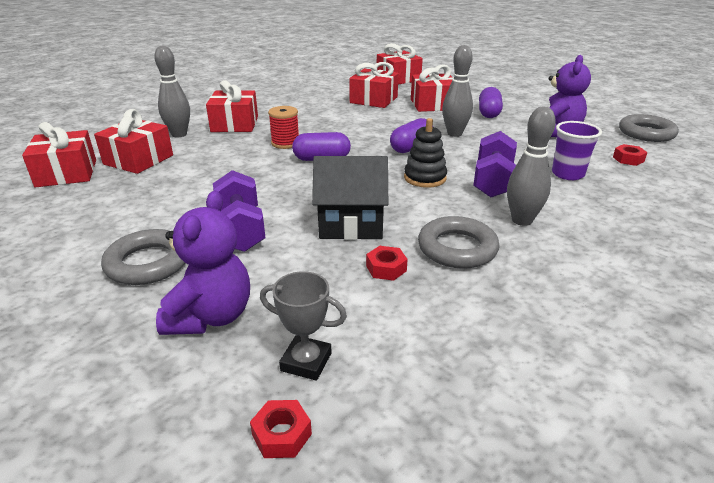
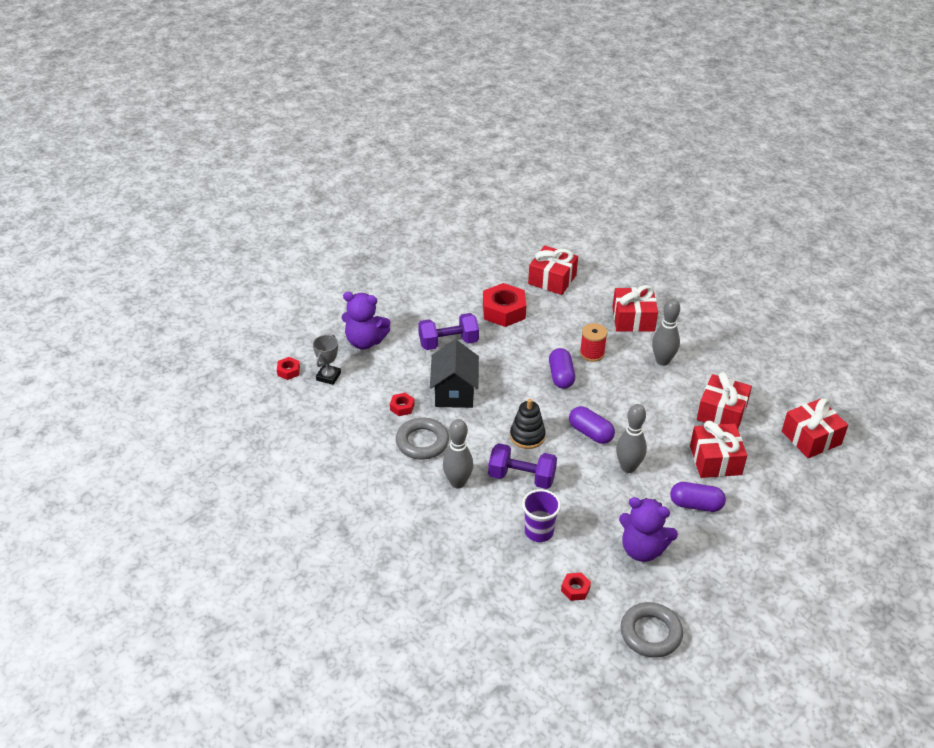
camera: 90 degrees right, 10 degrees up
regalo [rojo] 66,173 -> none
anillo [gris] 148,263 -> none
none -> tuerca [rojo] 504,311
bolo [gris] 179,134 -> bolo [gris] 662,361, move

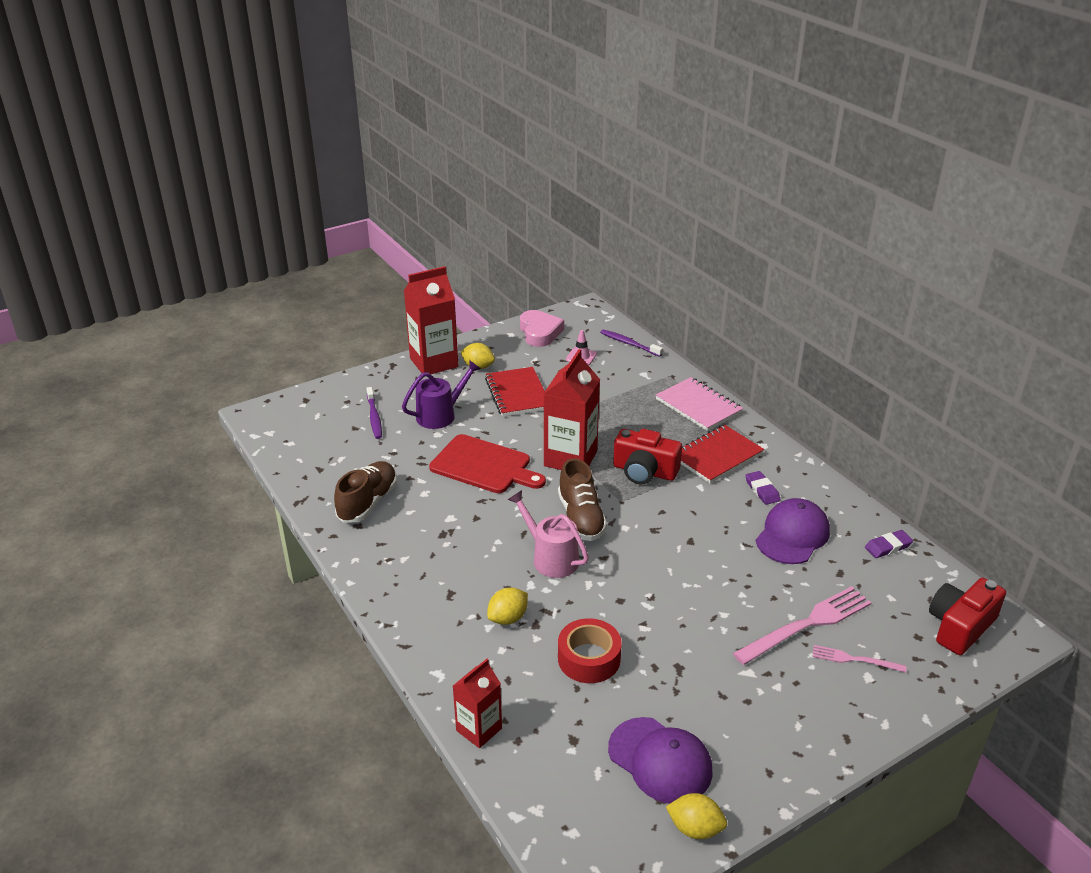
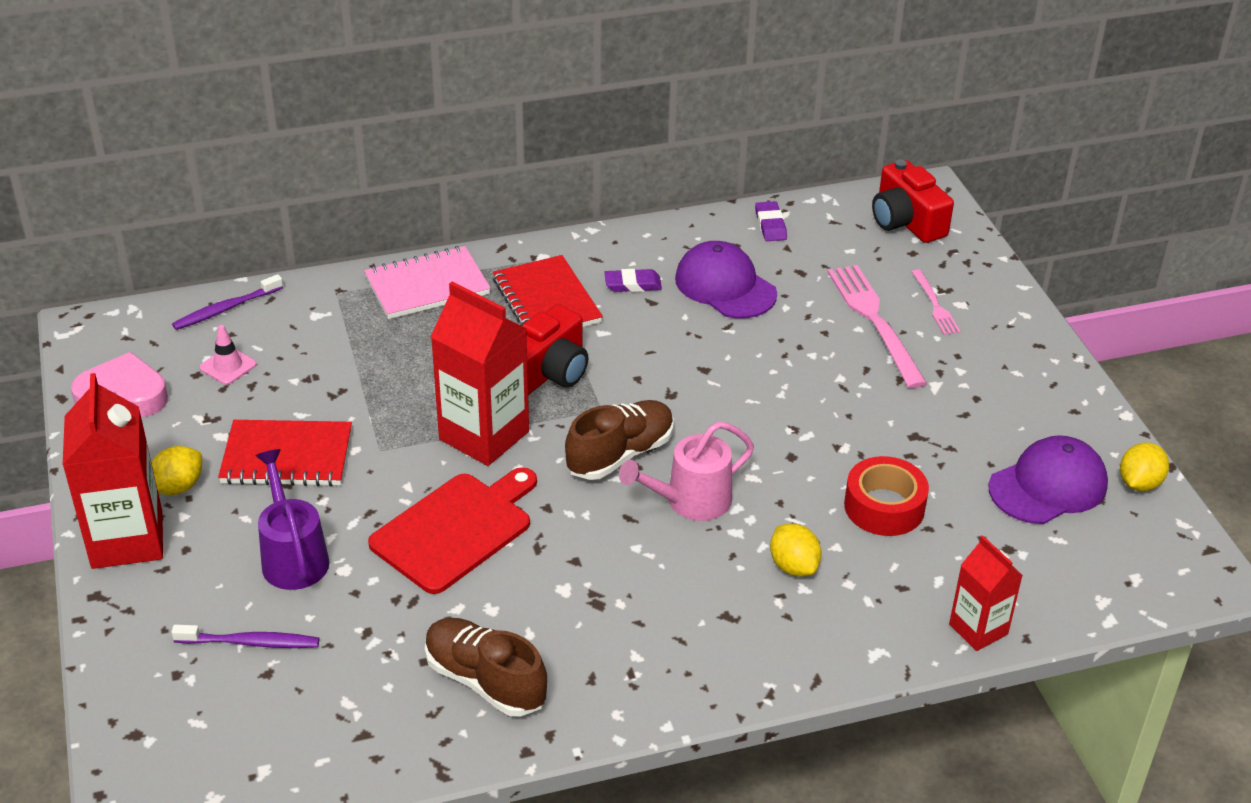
camera: 75 degrees left, 5 degrees up
zapato [marrón] 581,518 -> zapato [marrón] 620,455, 45 degrees counterclockwise
tenedor [rosa] 855,659 -> tenedor [rosa] 935,305, 45 degrees counterclockwise

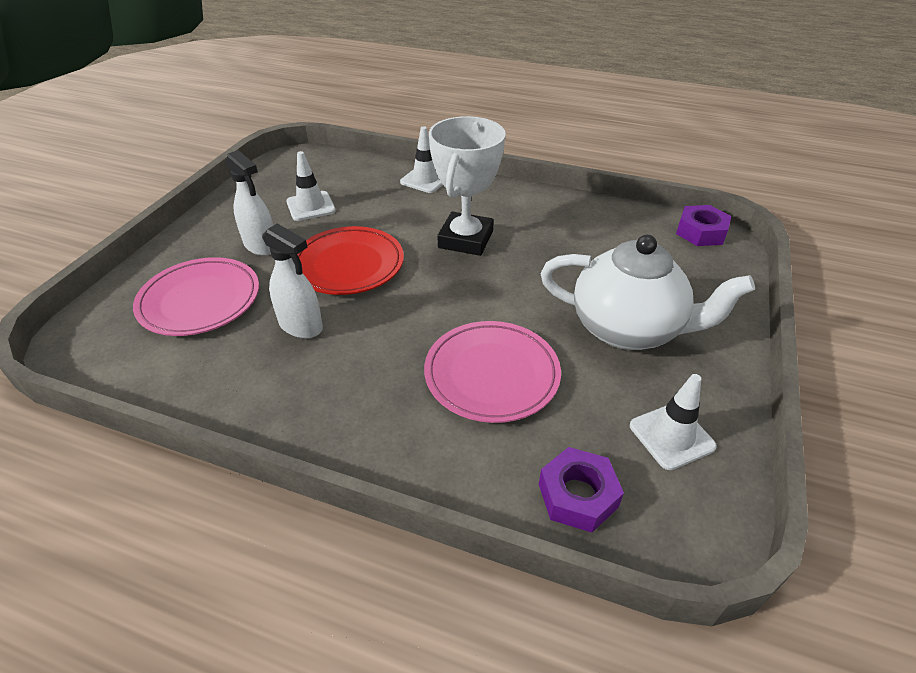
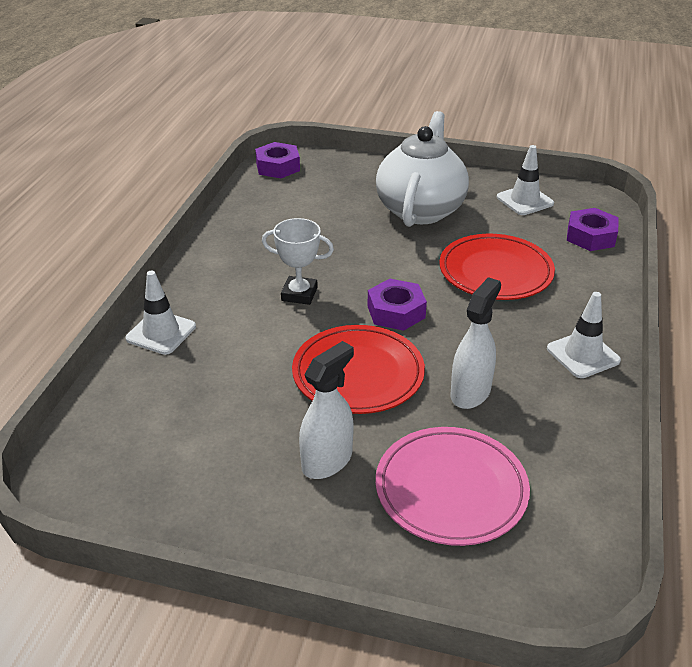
camera: 95 degrees left, 5 degrees down
none -> tuerca [morado] 396,312
cono de tráfico [blanco] 311,206 -> cono de tráfico [blanco] 583,355, move
plato [rosa] 491,374 -> plato [rojo] 495,272
trofeo [blanco] 465,239 -> trofeo [blanco] 299,294, x0.60

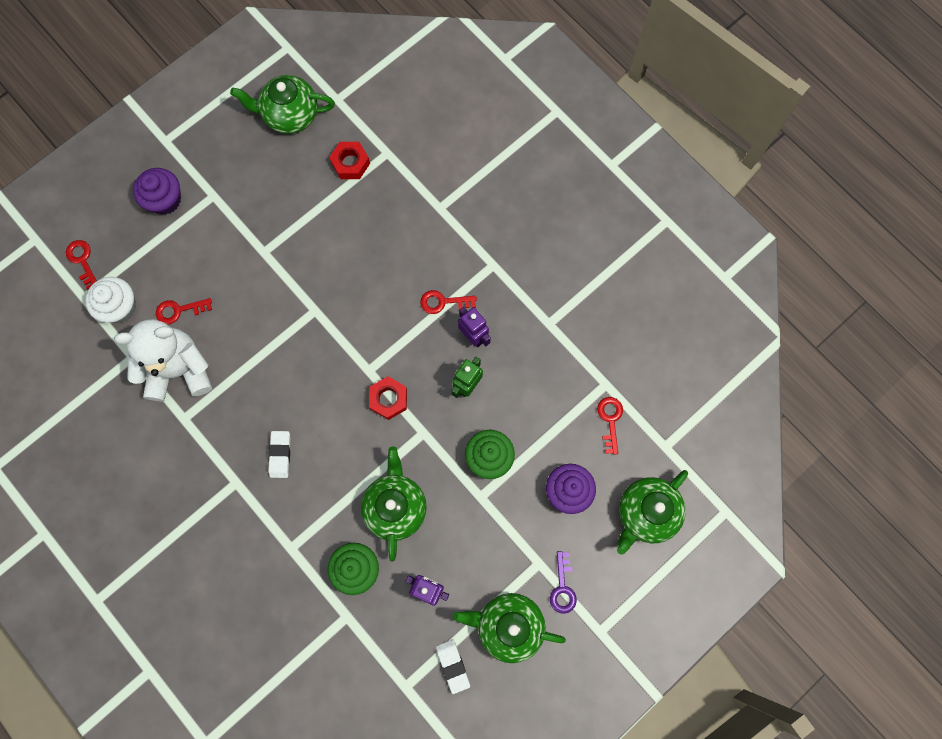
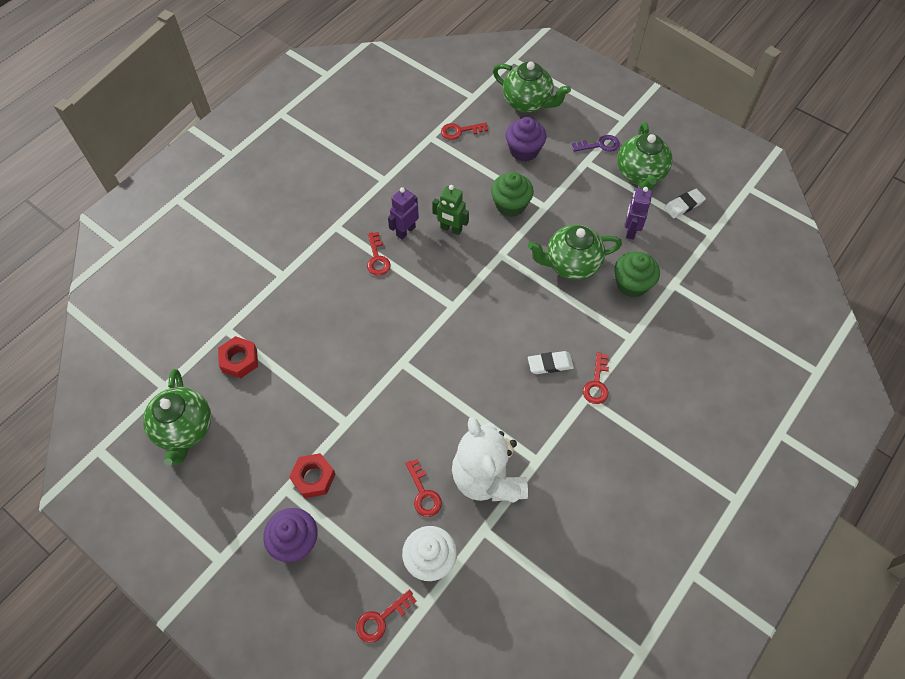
camera: 100 degrees left, 15 degrees down
none -> llave [rojo] 596,383
tuerca [rojo] 388,399 -> tuerca [rojo] 313,477, move

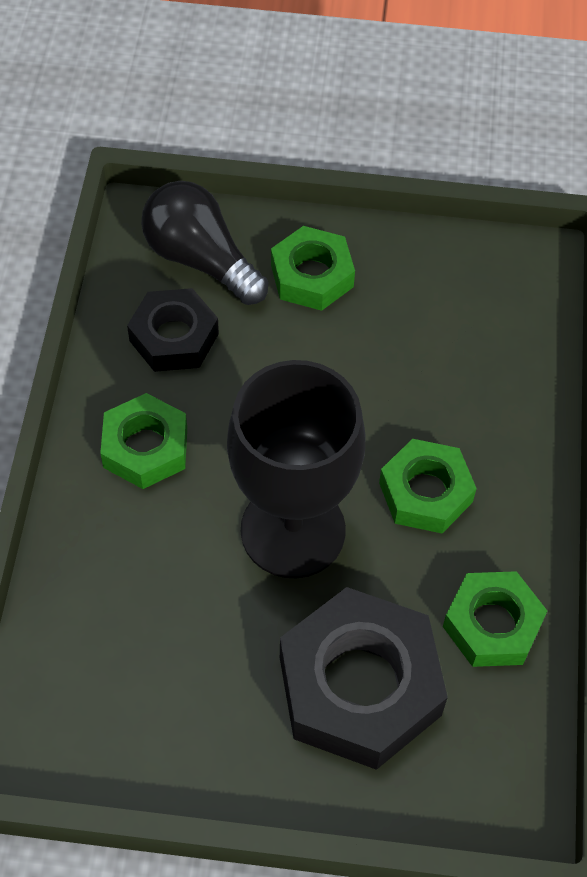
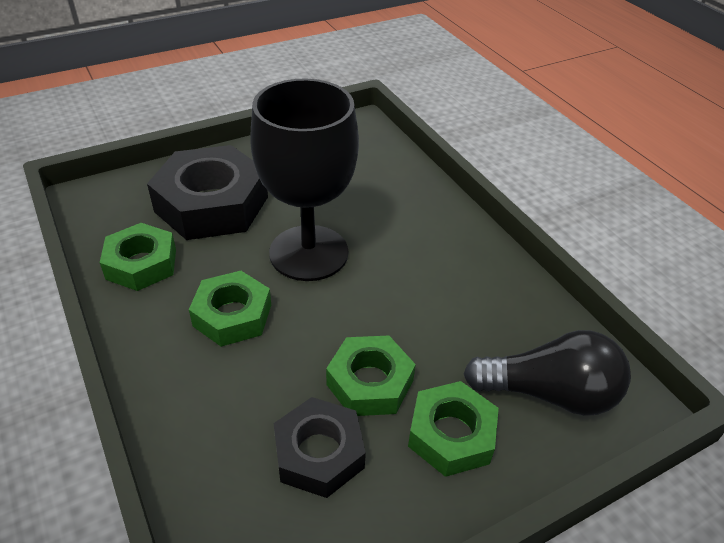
camera: 145 degrees right, 15 degrees down
tuerca [verde] 145,447 -> tuerca [verde] 370,382, move
tuerca [negro] 174,337 -> tuerca [negro] 319,453, move

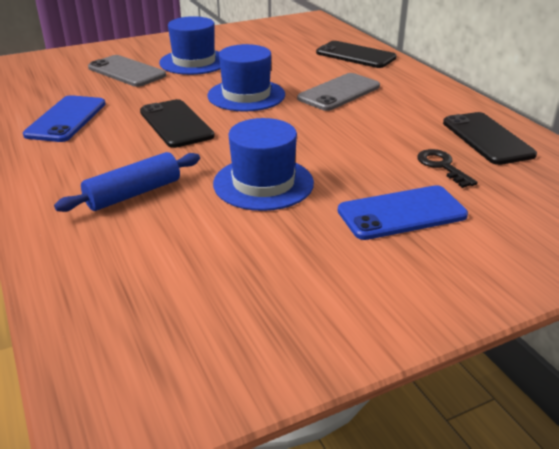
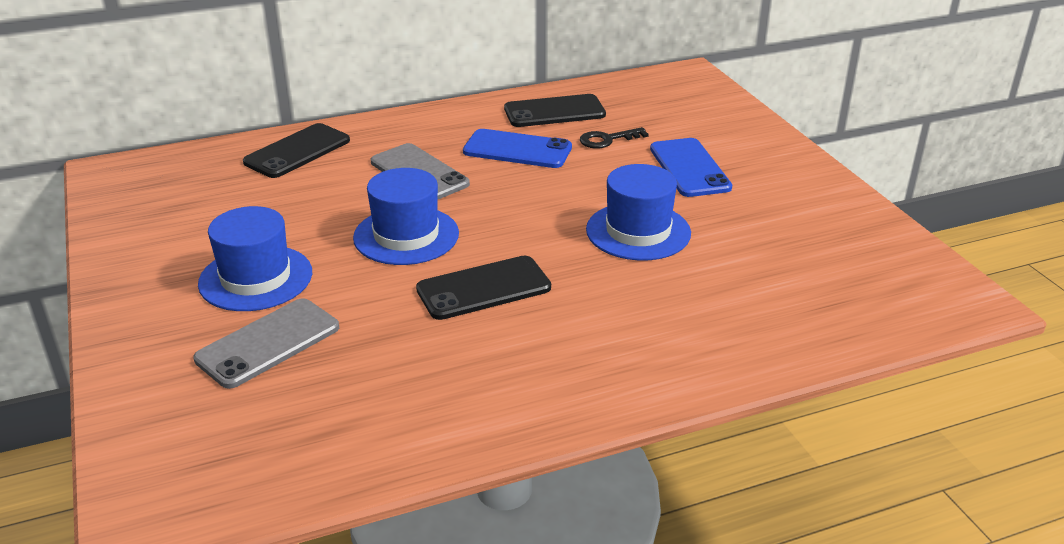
camera: 85 degrees left, 0 degrees up
rodillo [azul] 133,193 -> none
móvil [azul] 66,119 -> móvil [azul] 517,150, move

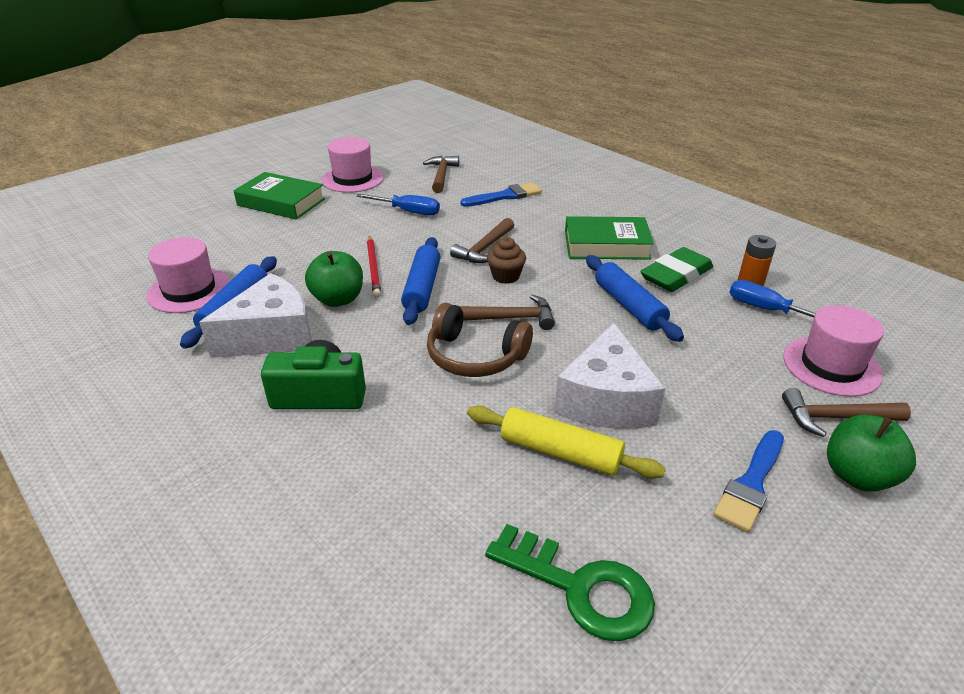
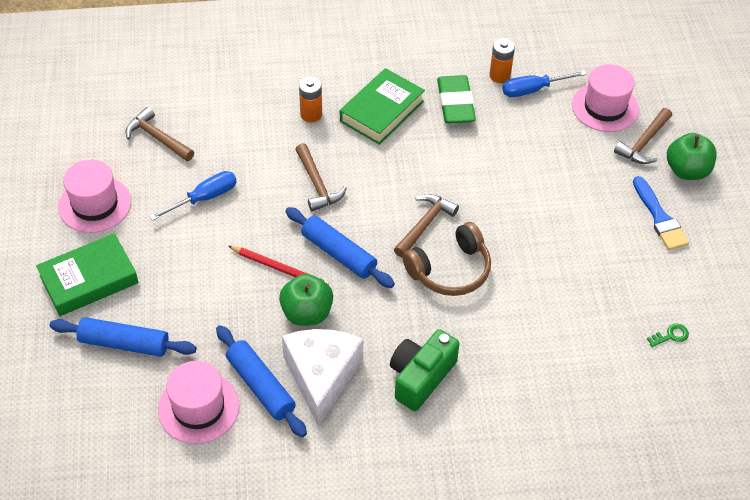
camera: 55 degrees left, 15 degrees up
pincel [azul] 505,196 -> none
rodillo [amarillo] 560,452 -> none
magdalena [marrón] 506,276 -> none
queso [blanco] 606,400 -> none
none -> pila [naranja] 311,114
rodillo [azul] 629,306 -> rodillo [azul] 124,343, move
llave [verde] 580,587 -> llave [verde] 670,335, x0.42

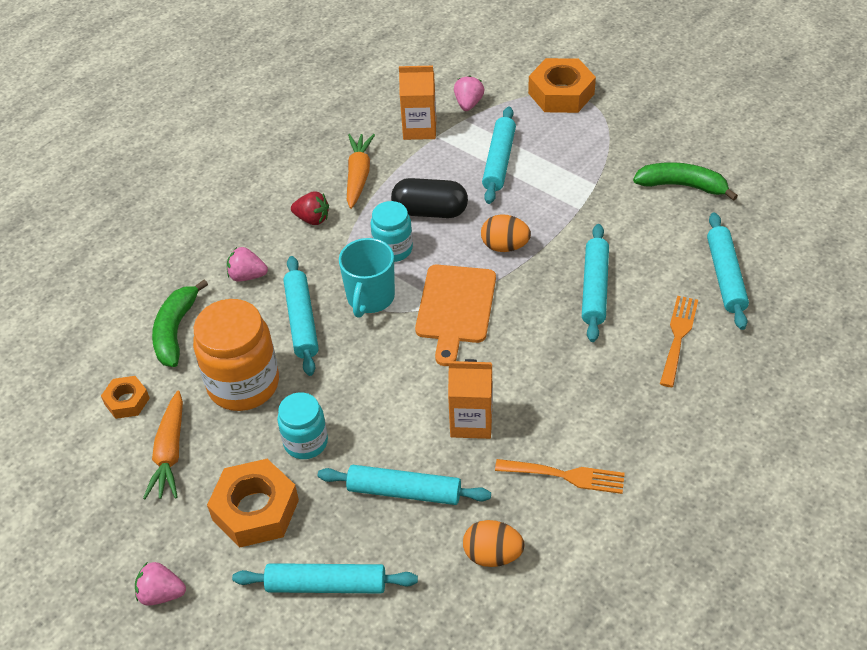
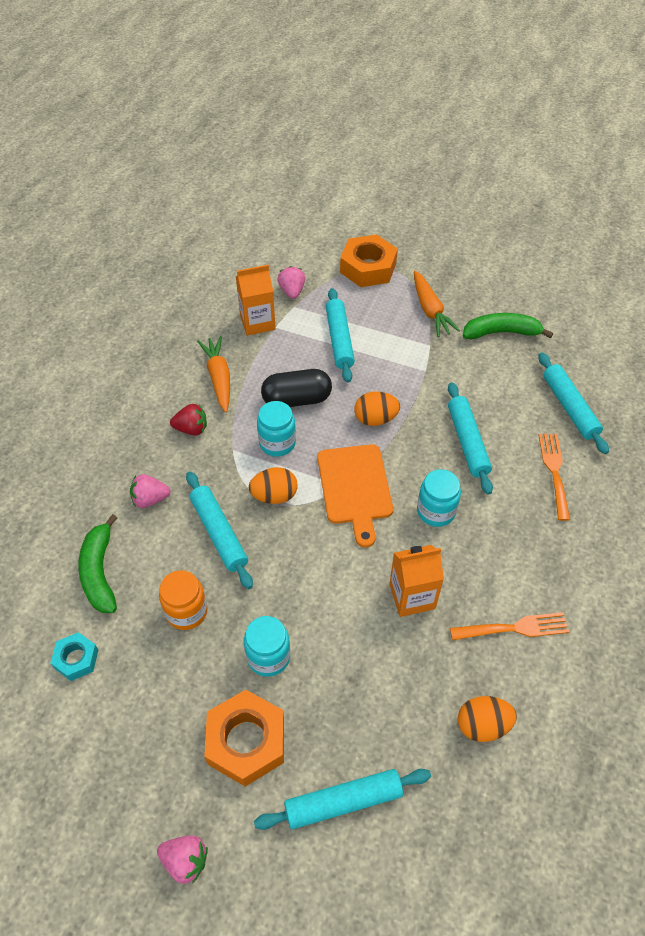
camera: 20 degrees left, 5 degrees up
rodillo [turquesa] 404,492 -> none
none -> tarro [turquesa] 436,511
zanahoria [naranja] 170,453 -> zanahoria [naranja] 430,310, move
taza [turquesa] 370,298 -> huevo [naranja] 274,496
tuerca [naranja] 127,401 -> tuerca [turquesa] 76,659
fresa [rosa] 161,594 -> fresa [rosa] 185,861, 150 degrees counterclockwise
tarro [naranja] 243,384 -> tarro [naranja] 186,612, x0.59

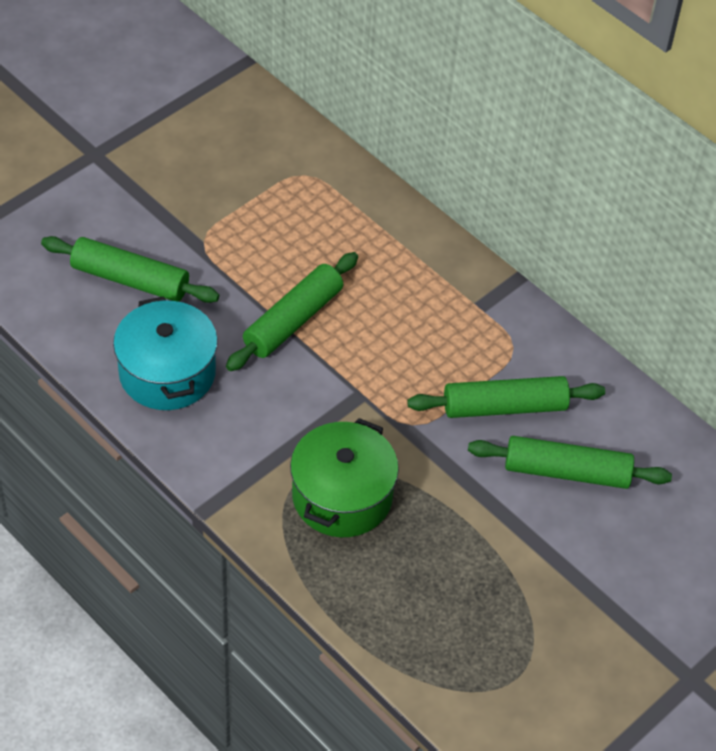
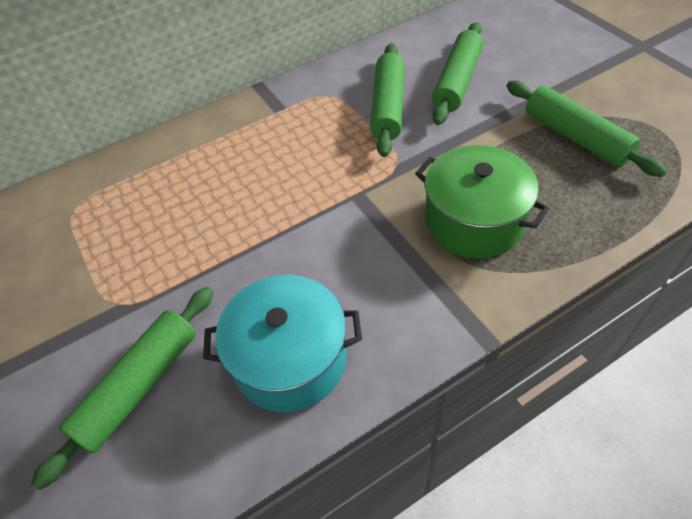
camera: 70 degrees left, 0 degrees up
rodillo [verde] 293,320 -> rodillo [verde] 575,137, move

